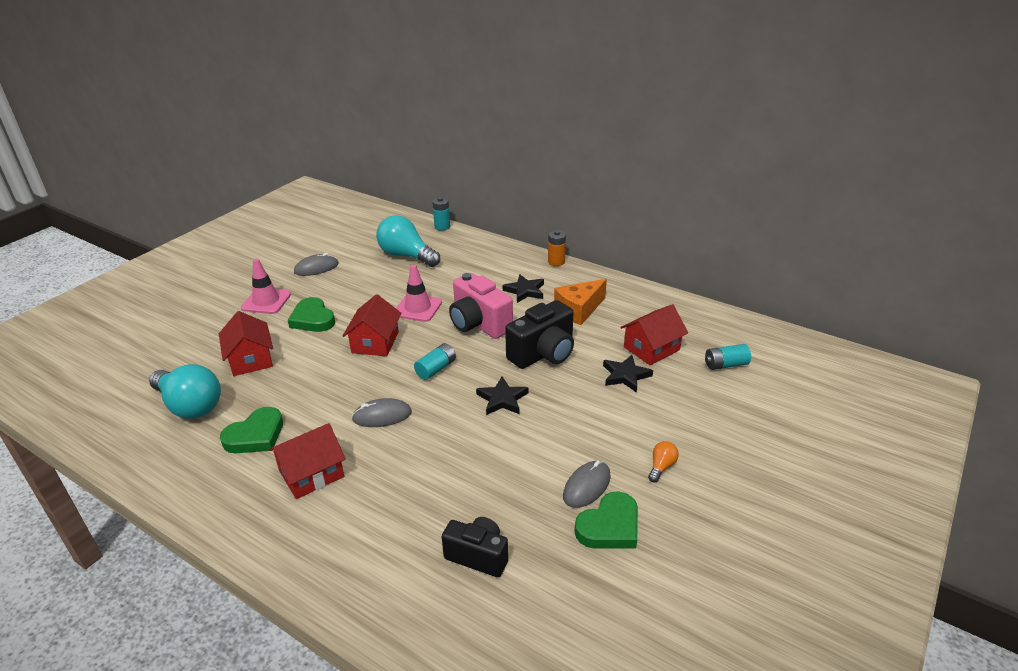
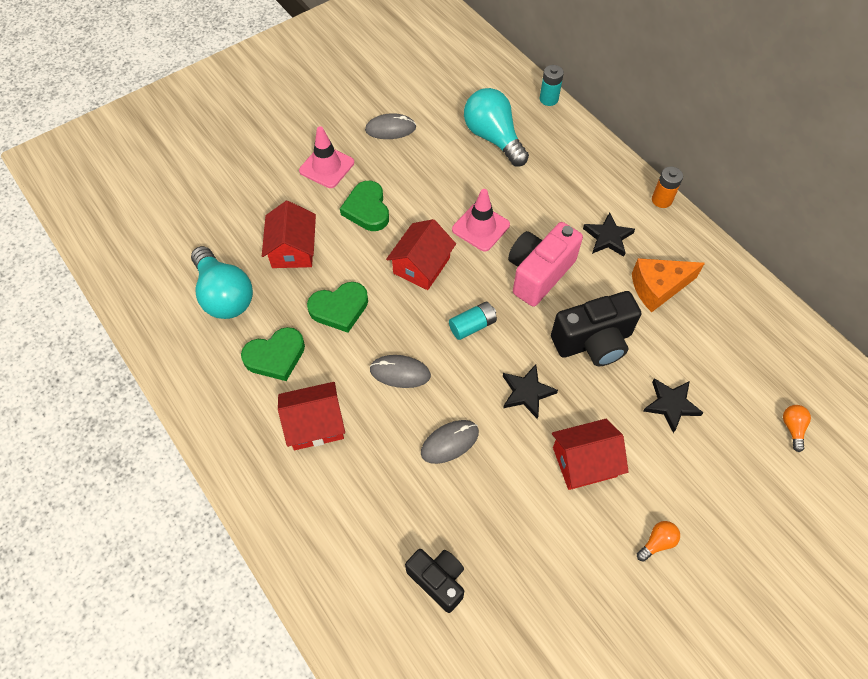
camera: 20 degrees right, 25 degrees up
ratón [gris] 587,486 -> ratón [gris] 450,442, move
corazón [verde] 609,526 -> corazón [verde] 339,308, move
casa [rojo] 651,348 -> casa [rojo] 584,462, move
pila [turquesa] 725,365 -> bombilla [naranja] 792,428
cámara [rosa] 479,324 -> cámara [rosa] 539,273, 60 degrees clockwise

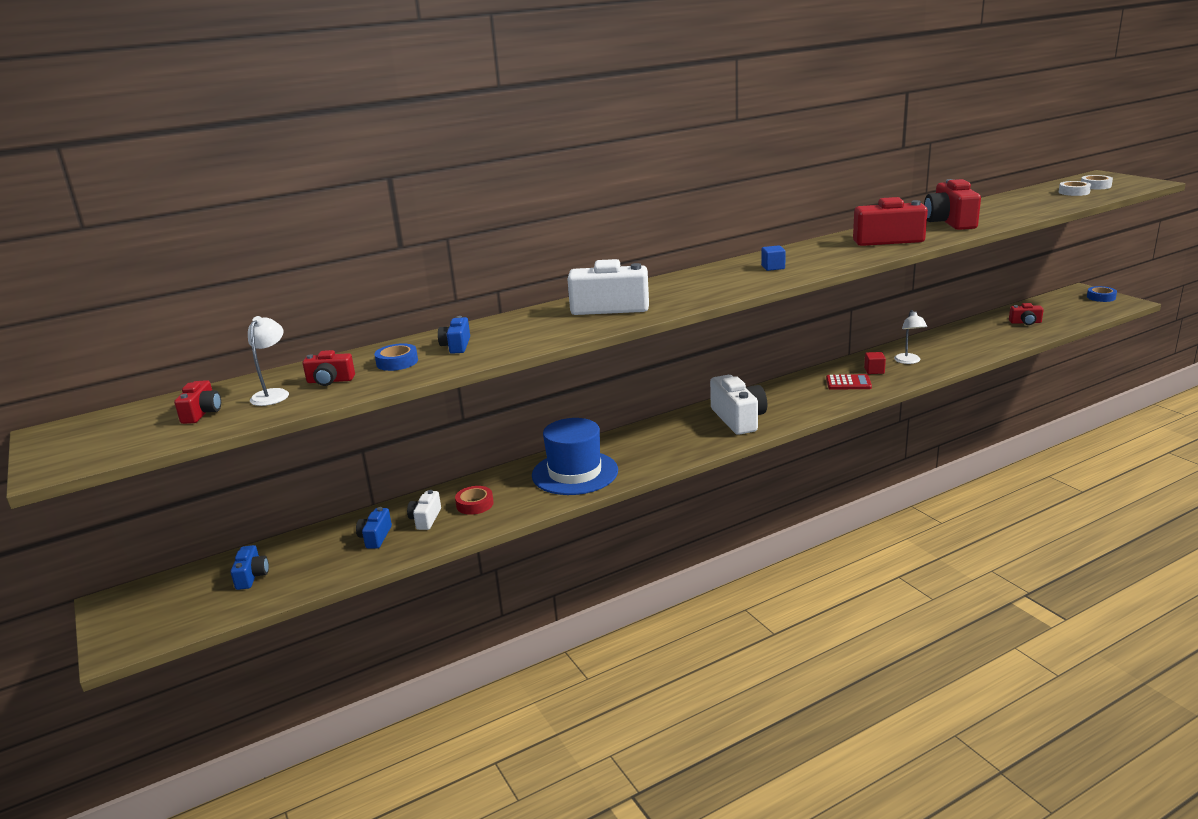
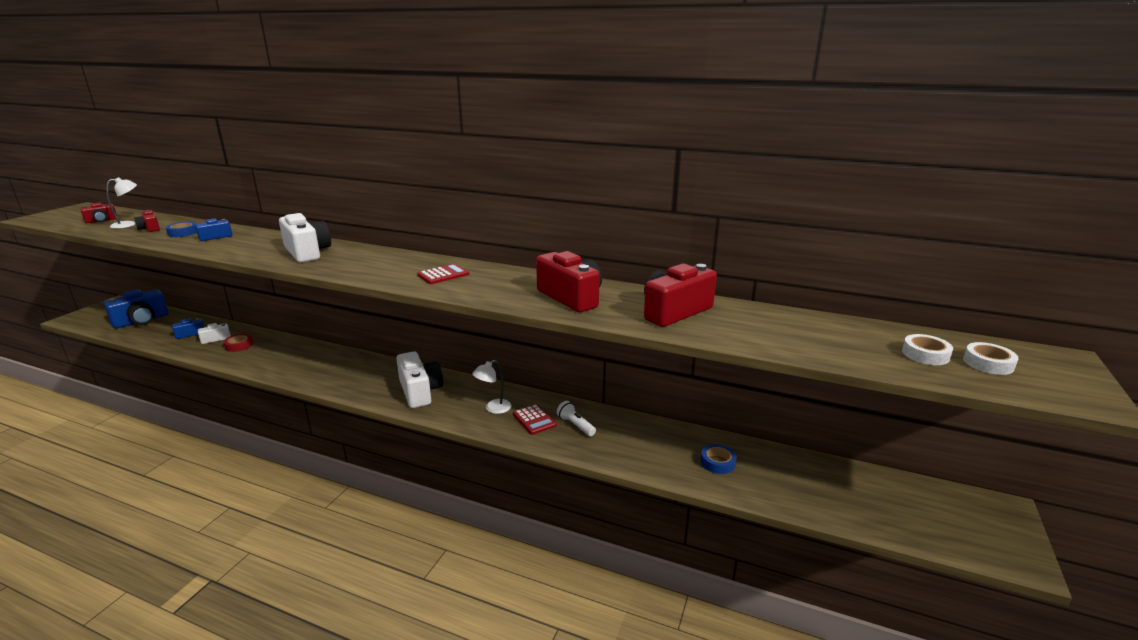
camera: 50 degrees right, 0 degrees up
sombrero [azul] 575,473 -> none
cámara [rojo] 1025,322 -> none
lámpara [blanco] 908,361 -> lámpara [blanco] 493,408, move
cinta adhesiva [azul] 1101,297 -> cinta adhesiva [azul] 717,462, move
cubo [azul] 773,267 -> calculadora [rojo] 443,275
cubo [rojo] 874,370 -> lámpara de mano [blanco] 575,425
cámara [blanco] 738,419 -> cámara [blanco] 420,391, 60 degrees counterclockwise
cámara [azul] 252,576 -> cámara [azul] 141,321, x1.92

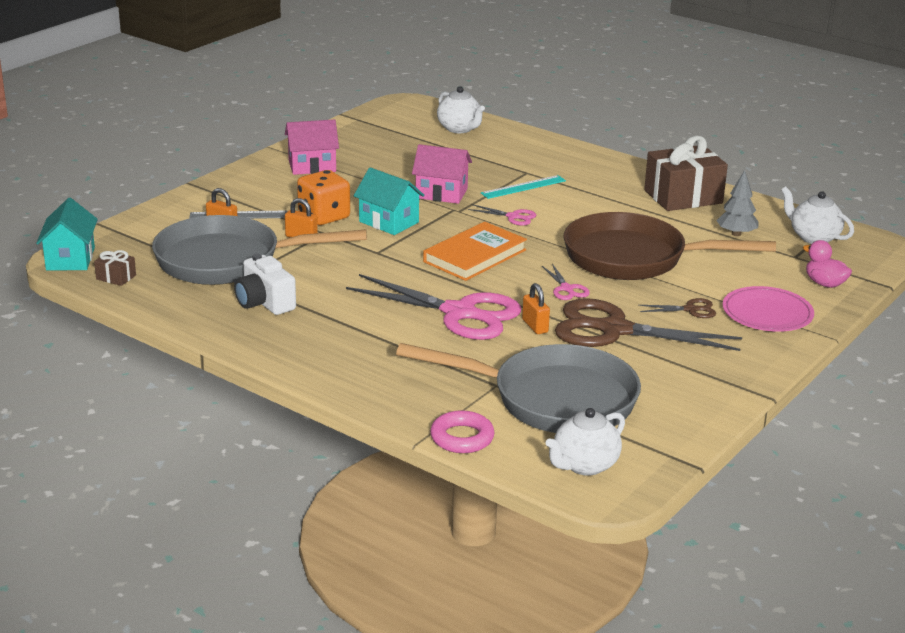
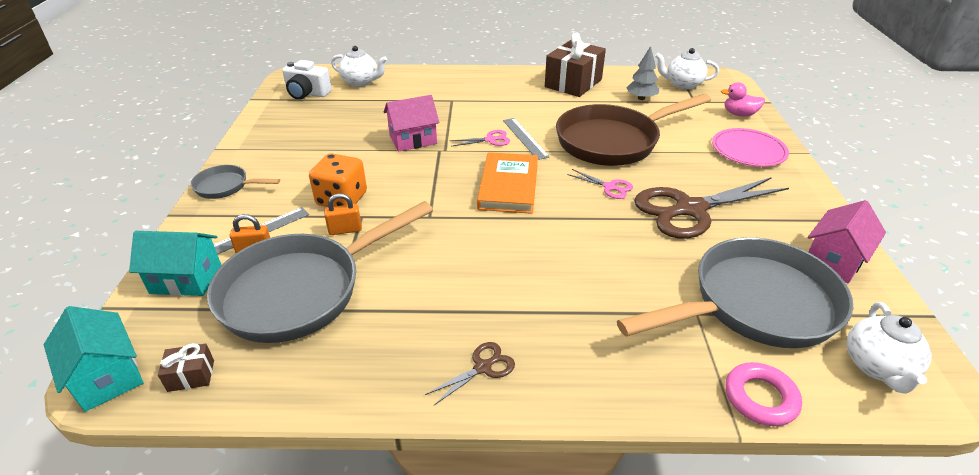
camera: 35 degrees left, 10 degrees up
tijeras [rosa] 459,313 -> none
regla [turquesa] 523,187 -> none
candado [naranja] 535,326 -> none
none -> sartén [gris] 226,186
none -> regla [gris] 525,138
cámara [blanco] 264,302 -> cámara [blanco] 307,93, move
casa [rosa] 312,166 -> casa [rosa] 834,260, move
casa [turquesa] 388,222 -> casa [turquesa] 186,279, move
tijeras [marrón] 690,309 -> tijeras [marrón] 483,367, move

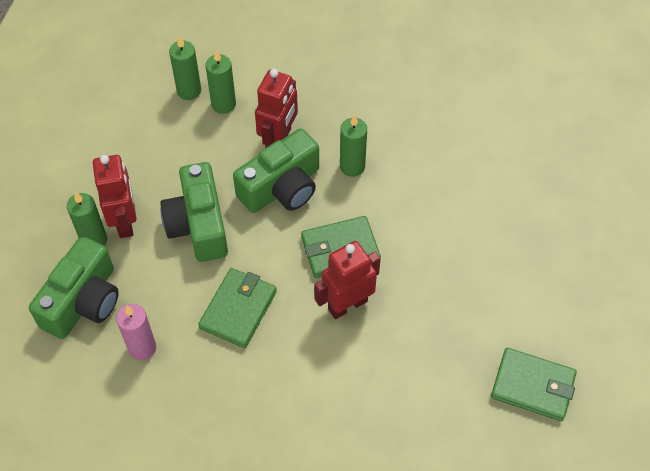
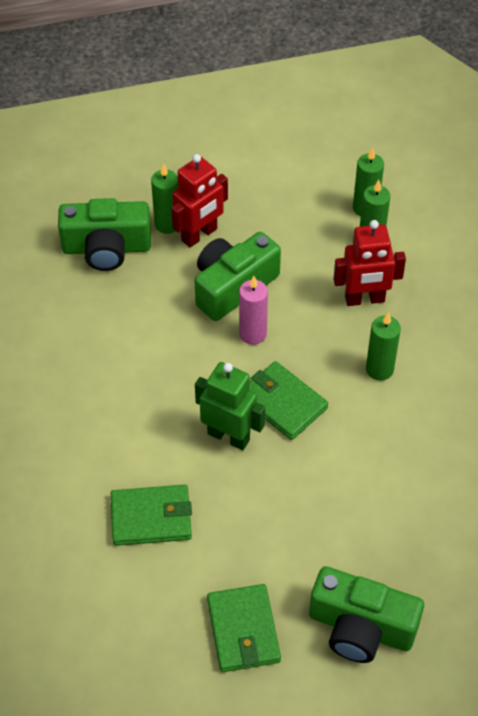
camera: 60 degrees right, 5 degrees down
vela [rosa] 142,348 -> vela [rosa] 253,334, move
cartera [verde] 238,309 -> cartera [verde] 151,517, move
cámara [verde] 282,187 -> cámara [verde] 361,627, move
robot [rojo] 347,305 -> robot [verde] 229,436

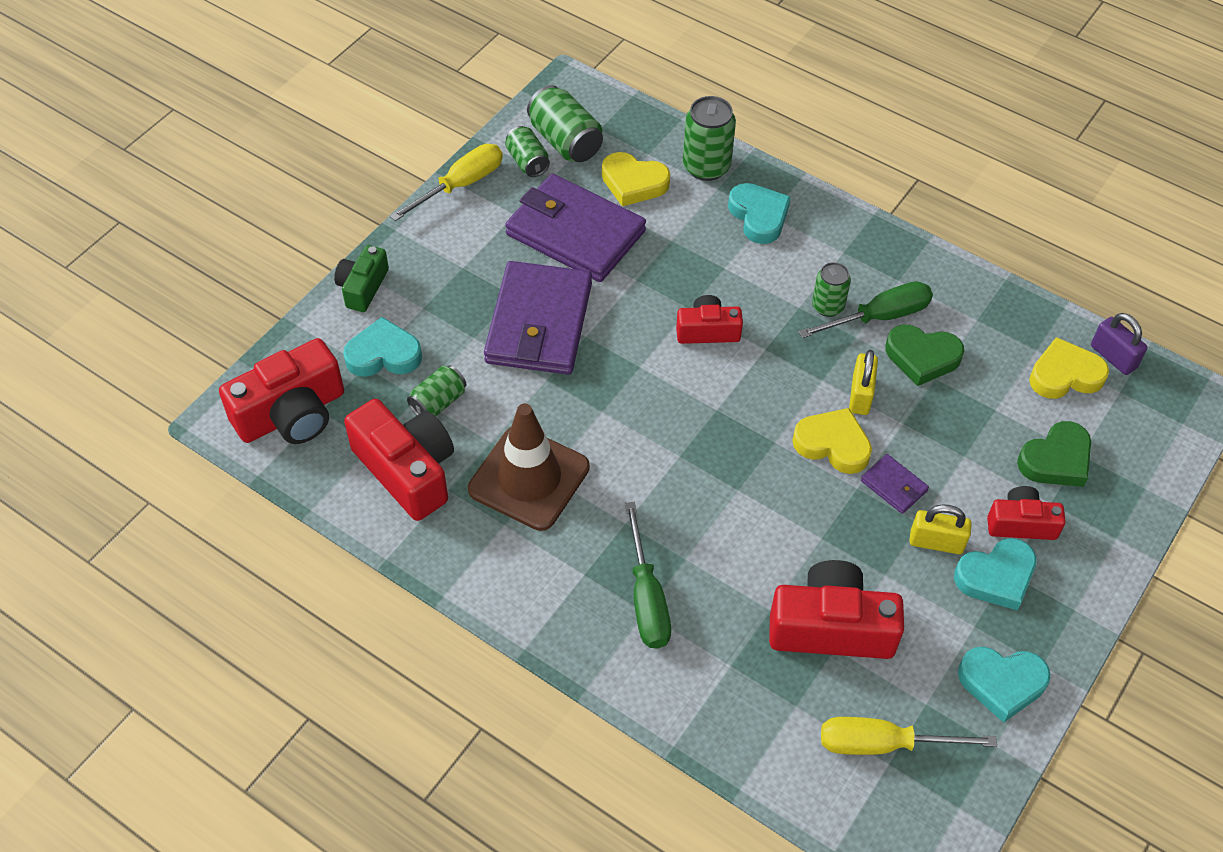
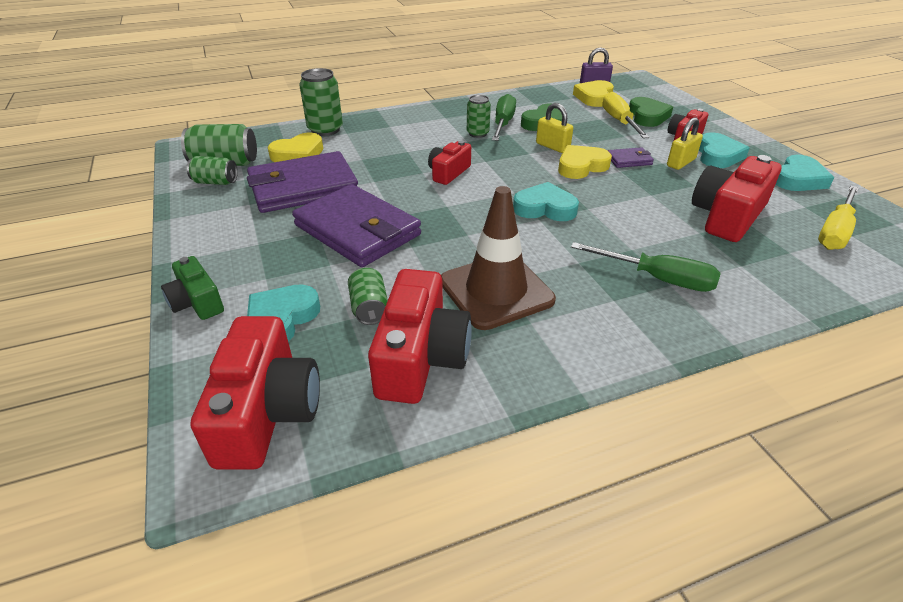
camera: 55 degrees left, 15 degrees down
destornillador [amarillo] 460,185 -> destornillador [amarillo] 619,121, move
corazón [turquesa] 759,216 -> corazón [turquesa] 545,208, move
cámara [rojo] 407,470 -> cámara [rojo] 420,357, 105 degrees clockwise

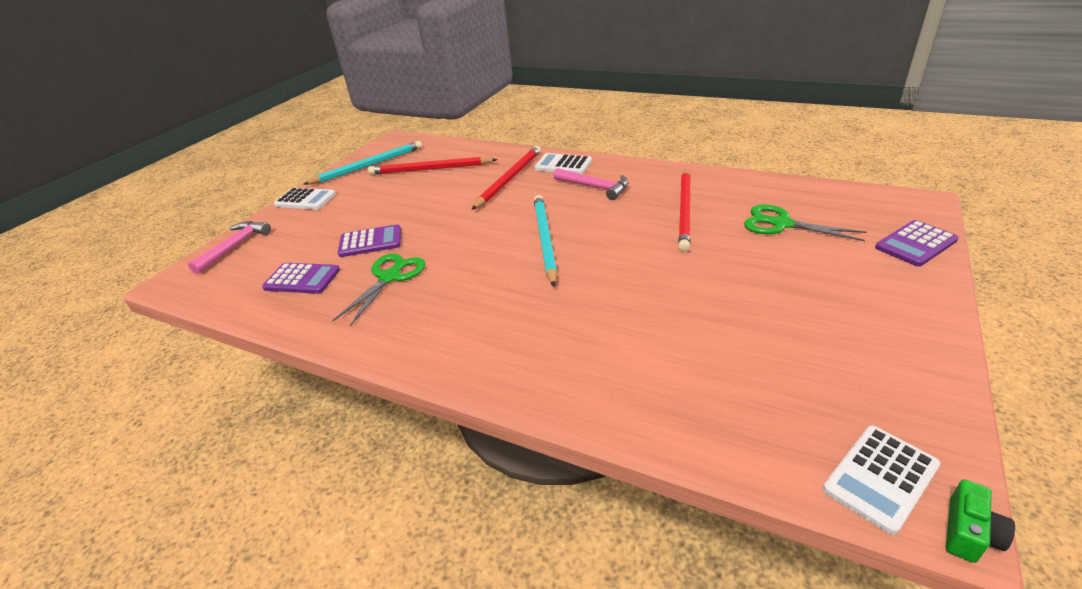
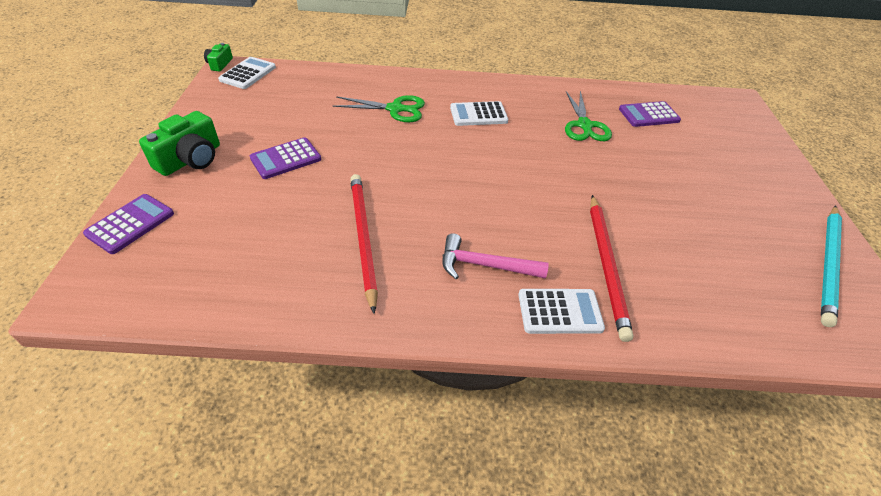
camera: 150 degrees right, 10 degrees up
martillo [rosa] 235,246 -> none
lápiz [rojo] 430,169 -> none
lápiz [turquesa] 545,240 -> none
none -> cámara [verde] 191,159
calculadora [blanco] 305,200 -> calculadora [blanco] 478,114, move
calculadora [morado] 370,242 -> calculadora [morado] 286,159, move
tijeras [verde] 781,224 -> tijeras [verde] 396,109, move

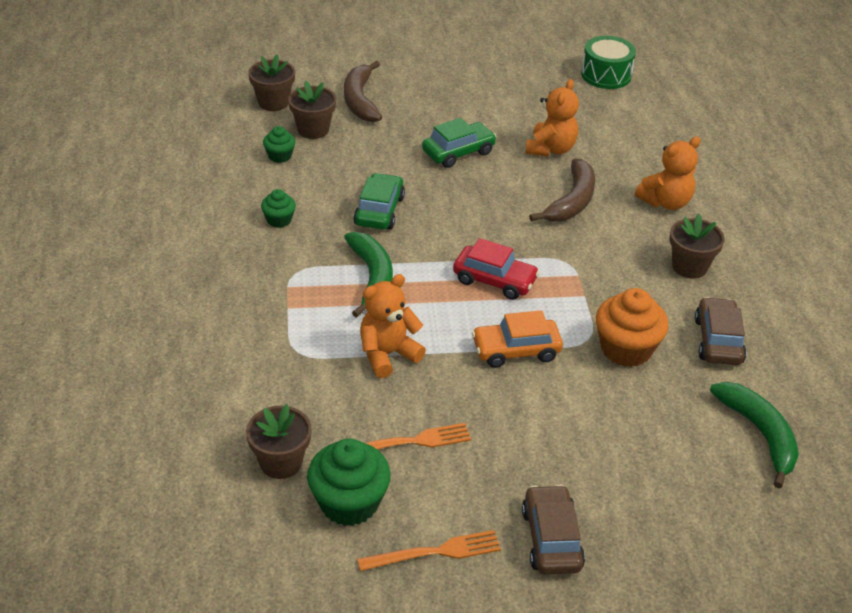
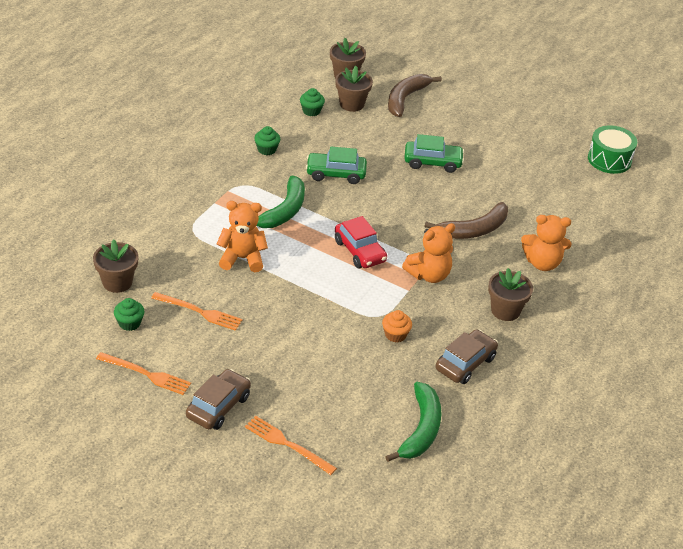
camera: 35 degrees right, 0 degrees up
coche [naranja] 516,350 -> none
none -> tenedor [naranja] 287,444
osito [naranja] 550,149 -> osito [naranja] 429,275, move
coche [verde] 379,211 -> coche [verde] 335,174, 135 degrees counterclockwise
magdalena [verde] 349,503 -> magdalena [verde] 129,323, x0.53
magdalena [naranja] 626,349 -> magdalena [naranja] 395,335, x0.53

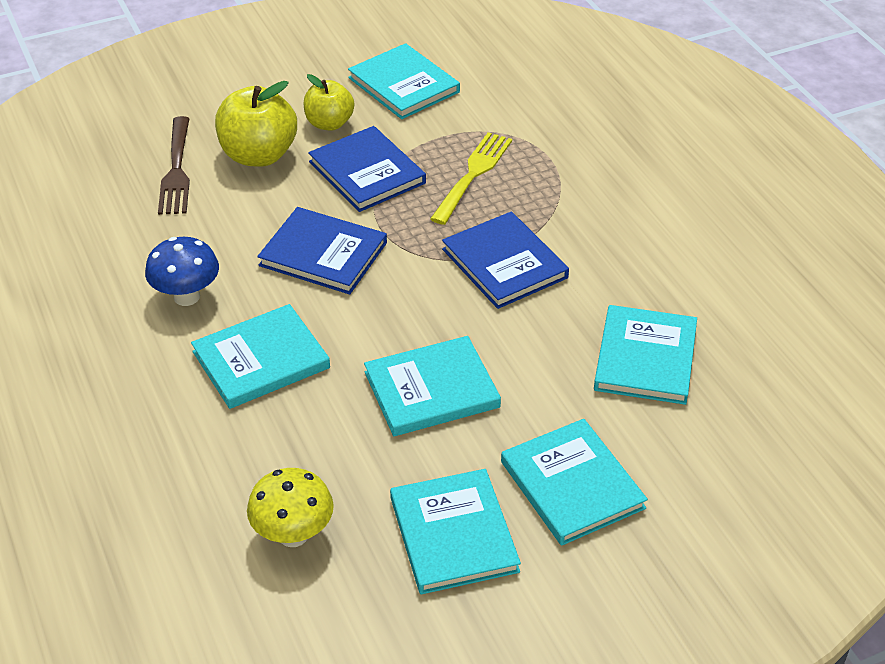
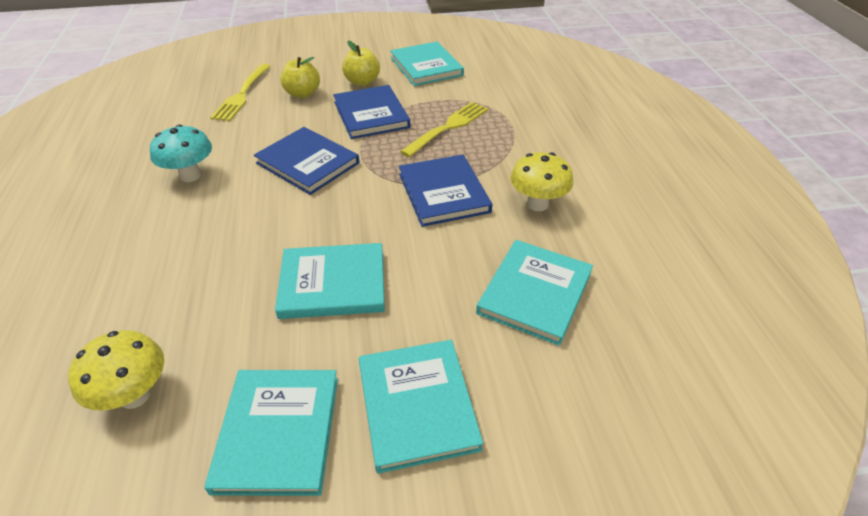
camera: 15 degrees right, 0 degrees up
libro [turquesa] 261,360 -> none
none -> seta [amarillo] 537,204
seta [azul] 186,296 -> seta [turquesa] 190,175
tenedor [marrón] 176,170 -> tenedor [amarillo] 242,94
manzana [amarillo] 258,155 -> manzana [amarillo] 302,93, x0.64

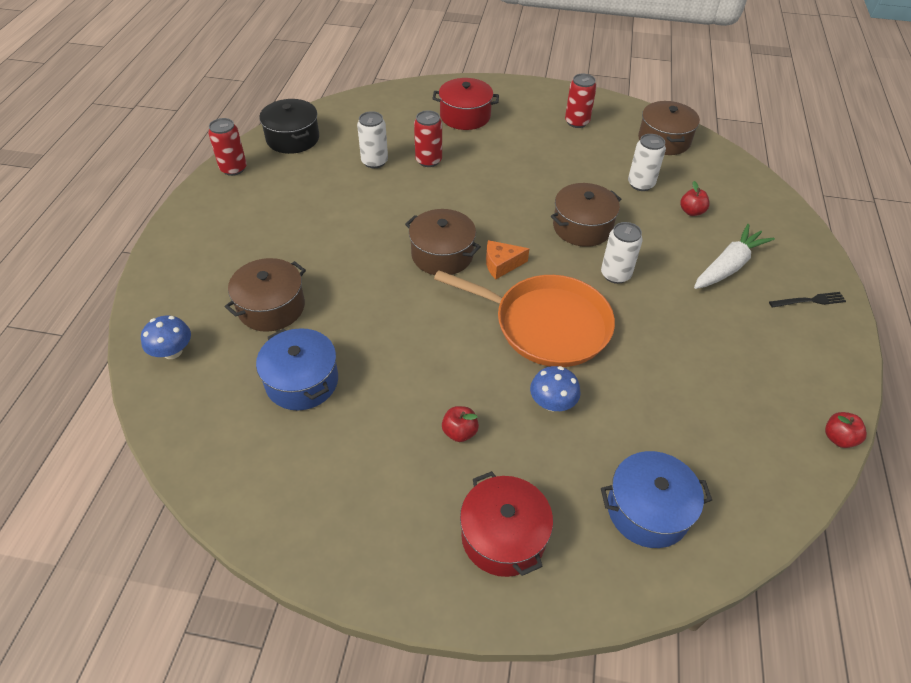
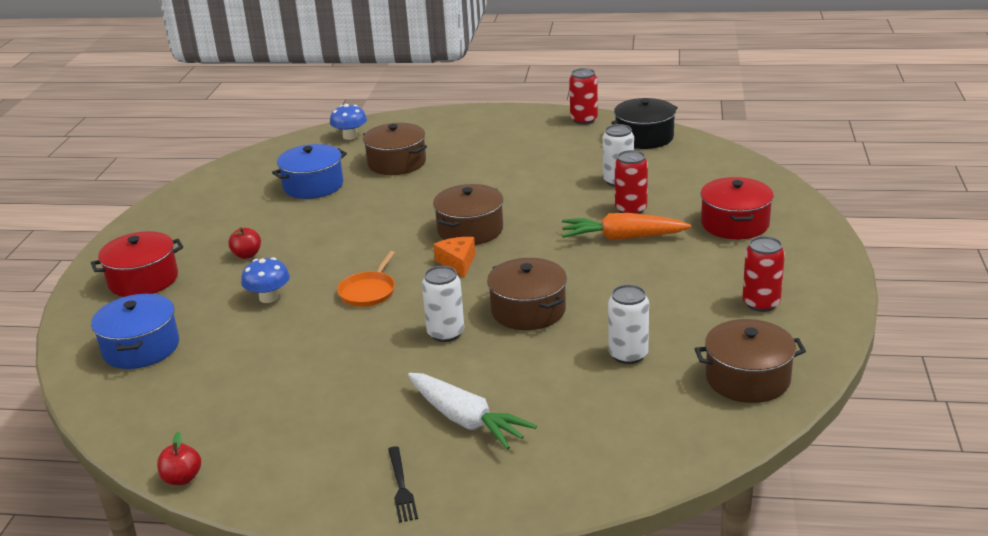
camera: 90 degrees right, 20 degrees down
manzana [rojo] 691,211 -> none
none -> zanahoria [naranja] 622,238
sartén [naranja] 546,325 -> sartén [naranja] 368,291, x0.47

